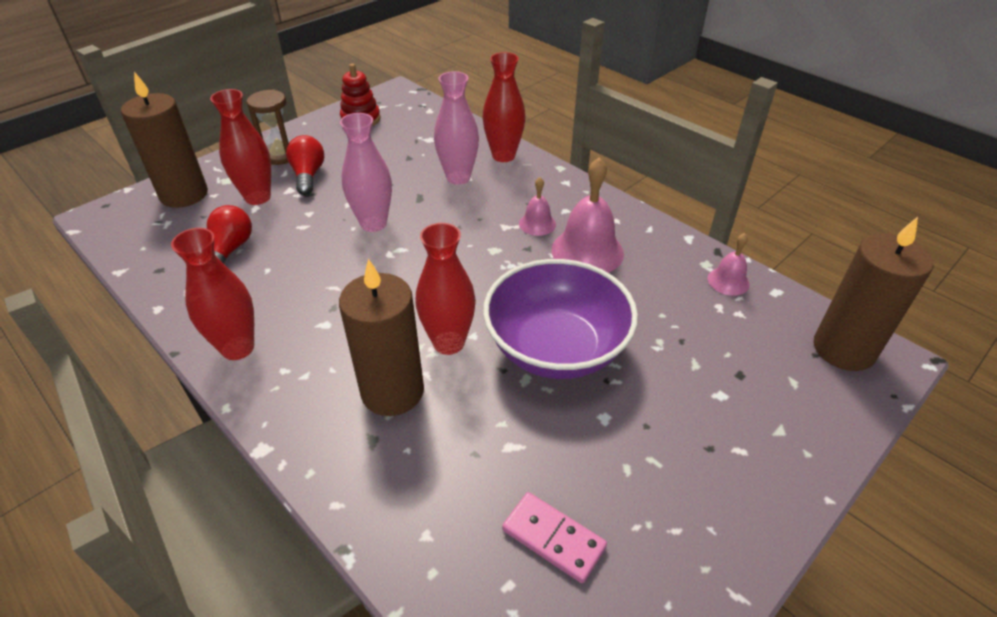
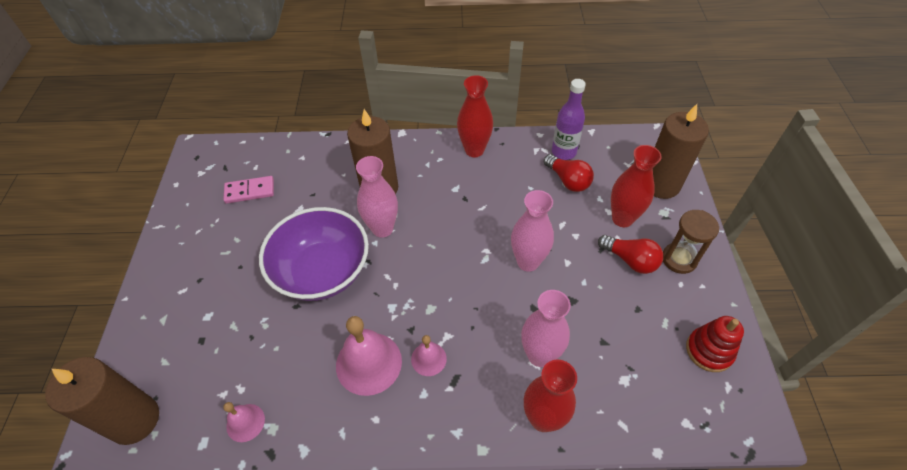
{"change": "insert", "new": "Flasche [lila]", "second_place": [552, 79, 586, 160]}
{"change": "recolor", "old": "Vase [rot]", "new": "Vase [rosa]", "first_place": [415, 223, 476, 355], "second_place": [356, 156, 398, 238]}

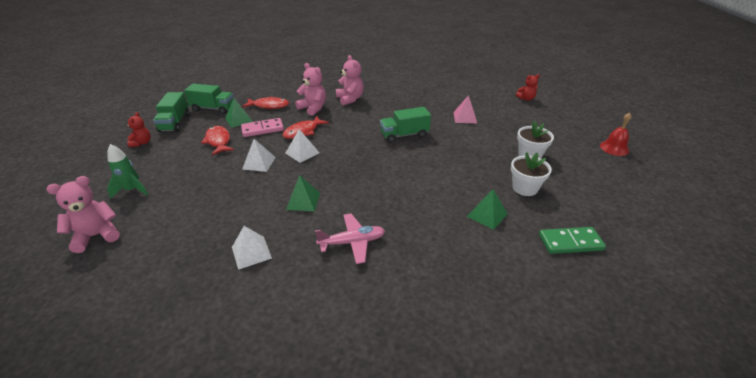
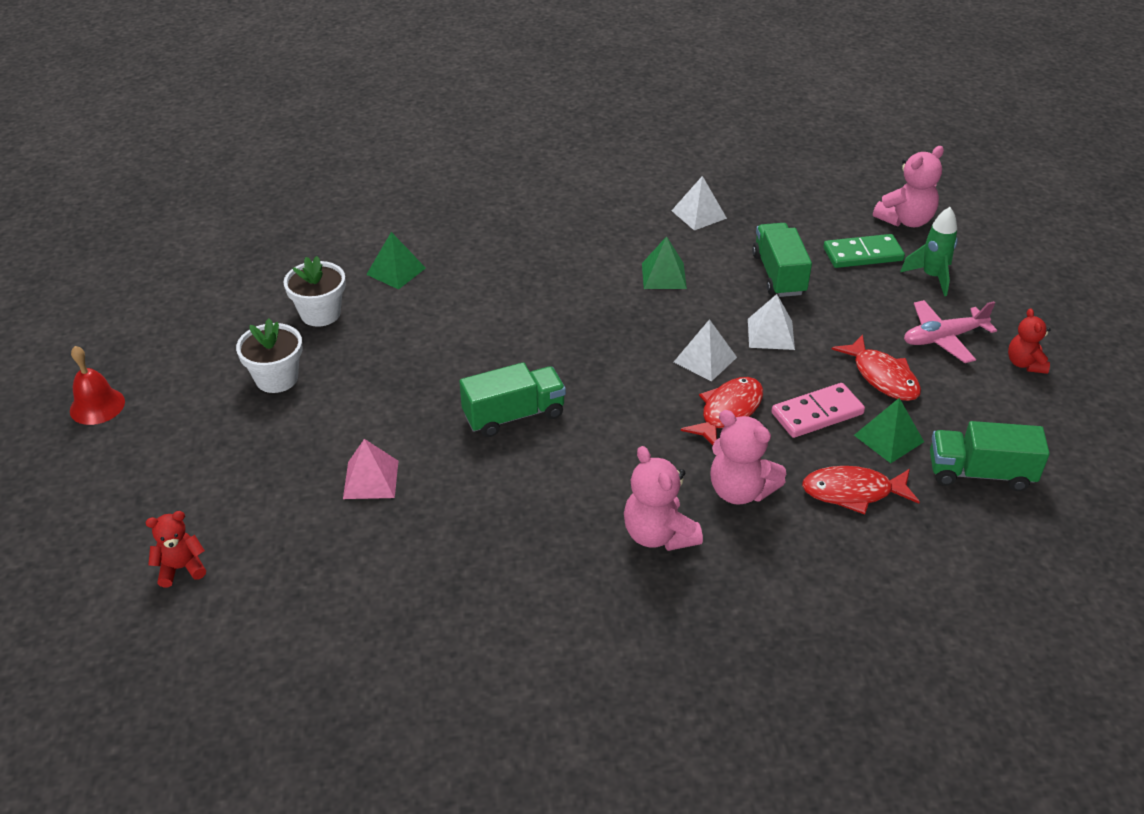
{"change": "move", "old": "Lastwagen [grün]", "first_place": [153, 92, 189, 132], "second_place": [752, 223, 812, 297]}
{"change": "move", "old": "Flugzeug [rosa]", "first_place": [315, 214, 385, 264], "second_place": [904, 300, 997, 363]}
{"change": "move", "old": "Dominostein [grün]", "first_place": [539, 227, 606, 254], "second_place": [823, 234, 905, 268]}

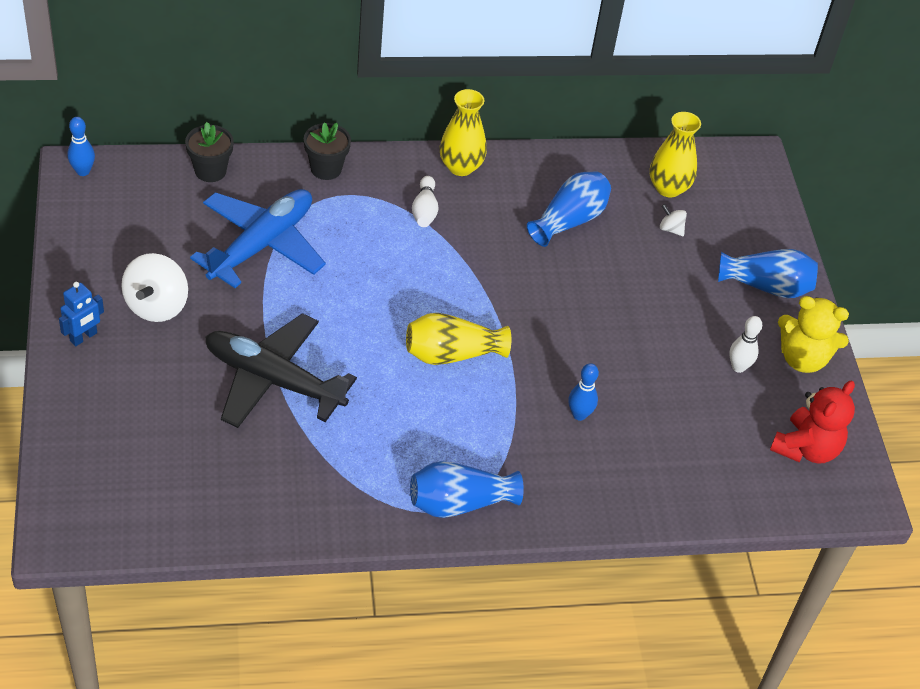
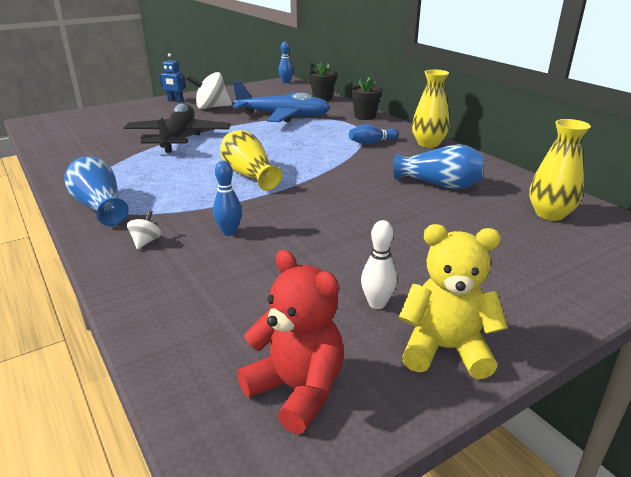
{"change": "delete", "old": "Vase [blau]", "first_place": [718, 249, 818, 298]}
{"change": "move", "old": "Kreisel [weiß]", "first_place": [660, 204, 687, 236], "second_place": [127, 210, 161, 250]}
{"change": "recolor", "old": "Bowlingkegel [weiß]", "new": "Bowlingkegel [blau]", "first_place": [412, 176, 438, 227], "second_place": [349, 124, 399, 145]}
{"change": "rotate", "old": "Teddybär [rot]", "first_place": [770, 381, 855, 464], "second_place": [237, 250, 344, 434], "degrees": -150}
{"change": "rotate", "old": "Teddybär [gelb]", "first_place": [778, 296, 849, 373], "second_place": [398, 224, 508, 379], "degrees": 105}

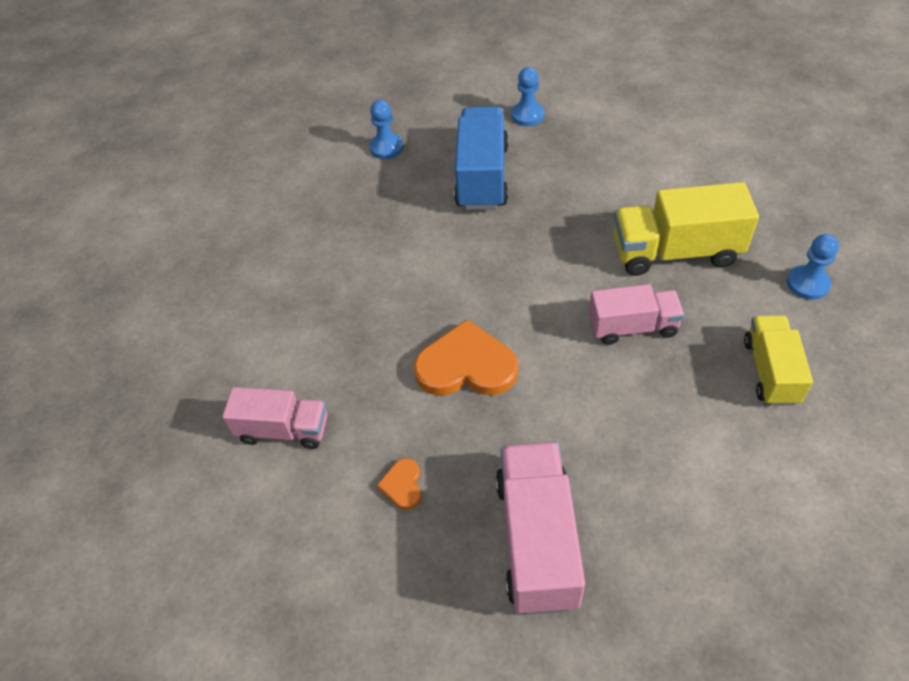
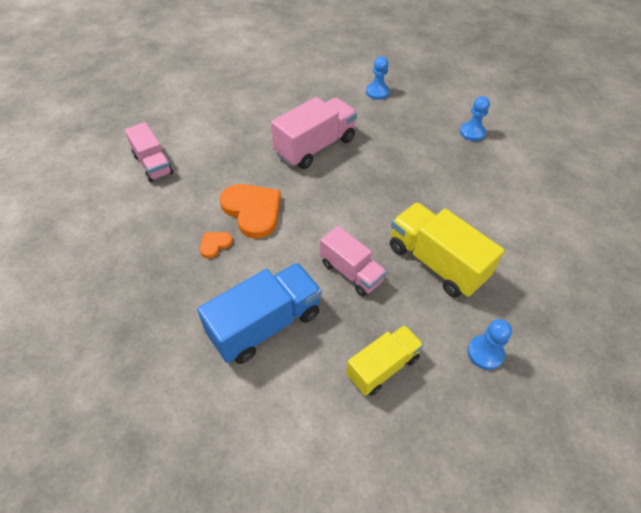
{"change": "move", "old": "Herz [orange]", "first_place": [377, 458, 422, 510], "second_place": [200, 232, 233, 258]}
{"change": "move", "old": "Lastwagen [blau]", "first_place": [454, 106, 508, 210], "second_place": [197, 263, 322, 364]}
{"change": "move", "old": "Lastwagen [rosa]", "first_place": [496, 442, 585, 615], "second_place": [271, 97, 357, 169]}

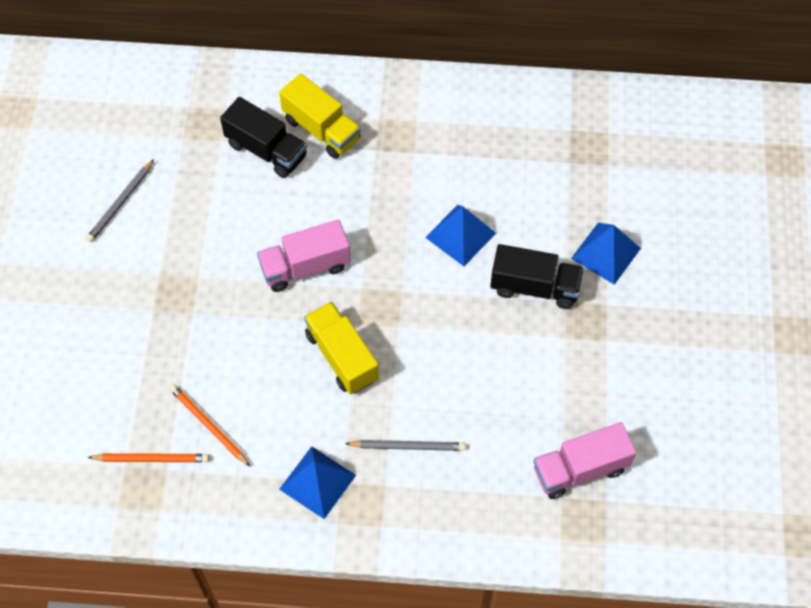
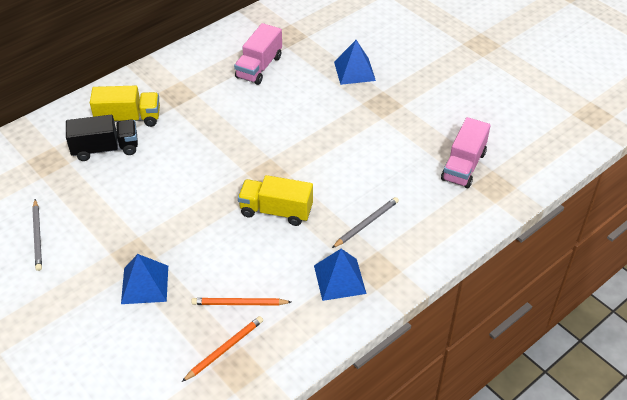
{"change": "delete", "old": "Lastwagen [schwarz]", "first_place": [490, 244, 584, 309]}
{"change": "move", "old": "Lastwagen [rosa]", "first_place": [257, 219, 351, 292], "second_place": [234, 23, 282, 85]}
{"change": "move", "old": "Pyramide [blau]", "first_place": [425, 205, 496, 266], "second_place": [121, 254, 168, 304]}

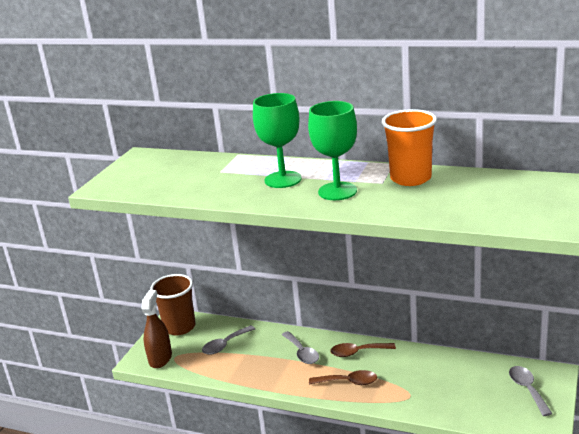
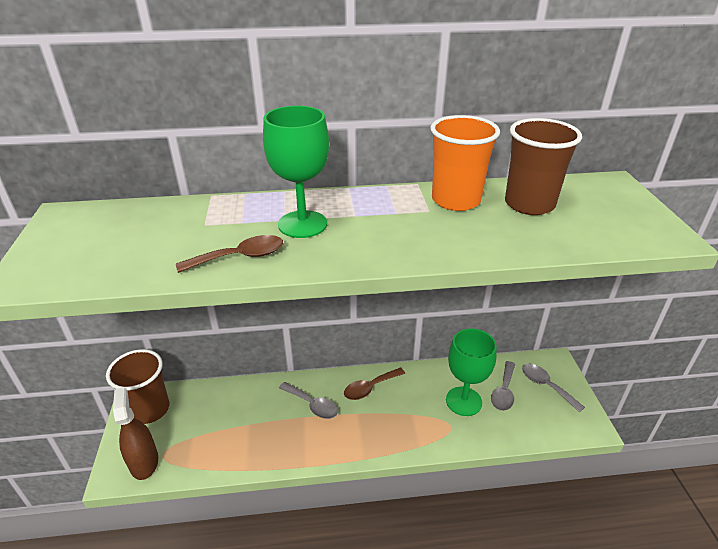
{"change": "insert", "new": "Becher [braun]", "second_place": [505, 118, 582, 215]}
{"change": "move", "old": "Löffel [grau]", "first_place": [202, 325, 255, 355], "second_place": [491, 361, 515, 411]}
{"change": "move", "old": "Kelch [grün]", "first_place": [308, 101, 357, 200], "second_place": [446, 329, 497, 416]}
{"change": "move", "old": "Löffel [braun]", "first_place": [309, 370, 377, 385], "second_place": [176, 235, 283, 273]}

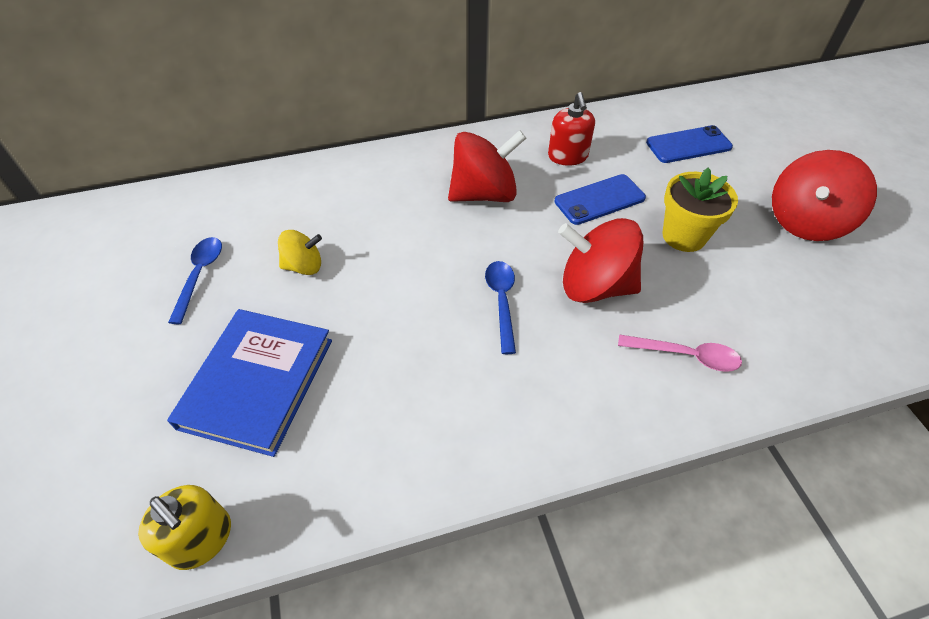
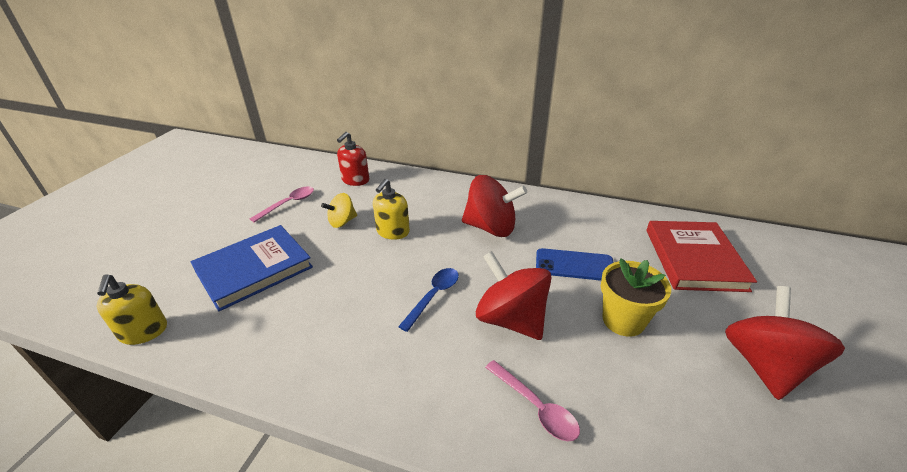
{"change": "insert", "new": "Seifenspender [gelb]", "second_place": [373, 179, 410, 240]}
{"change": "move", "old": "Seifenspender [rot]", "first_place": [548, 92, 595, 166], "second_place": [337, 132, 369, 186]}
{"change": "replace", "old": "Handy [blau]", "new": "Buch [rot]", "first_place": [646, 125, 733, 163], "second_place": [646, 221, 757, 292]}
{"change": "recolor", "old": "Löffel [blau]", "new": "Löffel [rosa]", "first_place": [168, 237, 222, 324], "second_place": [250, 186, 314, 223]}
{"change": "rotate", "old": "Kreisel [gelb]", "first_place": [278, 230, 322, 275], "second_place": [321, 193, 357, 228], "degrees": 120}
{"change": "rotate", "old": "Kreisel [rot]", "first_place": [772, 150, 877, 241], "second_place": [725, 286, 845, 400], "degrees": 120}

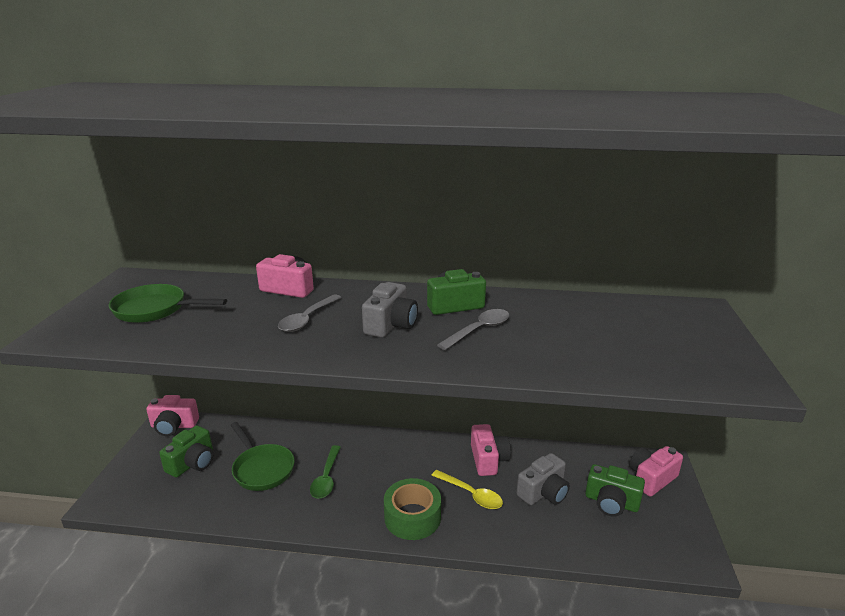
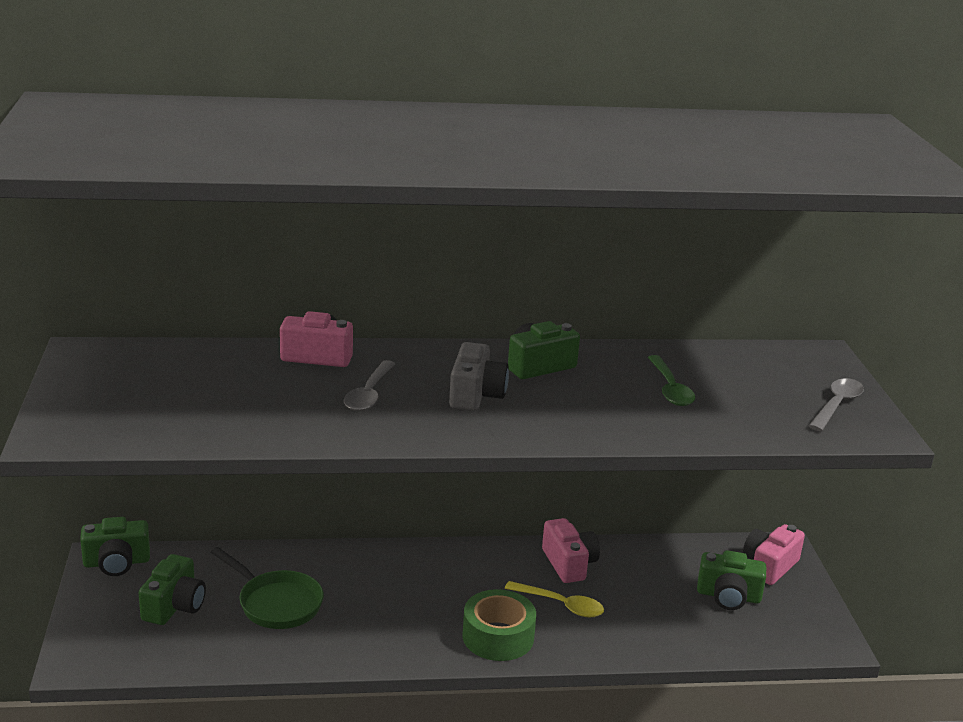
{"change": "delete", "old": "Pfanne [grün]", "first_place": [109, 284, 227, 323]}
{"change": "delete", "old": "Kamera [grau]", "first_place": [517, 453, 570, 505]}
{"change": "move", "old": "Löffel [grün]", "first_place": [310, 445, 341, 499], "second_place": [648, 355, 695, 406]}
{"change": "move", "old": "Löffel [grau]", "first_place": [437, 309, 509, 350], "second_place": [809, 378, 864, 431]}
{"change": "recolor", "old": "Kamera [rosa]", "new": "Kamera [grün]", "first_place": [146, 395, 199, 436], "second_place": [80, 517, 150, 576]}

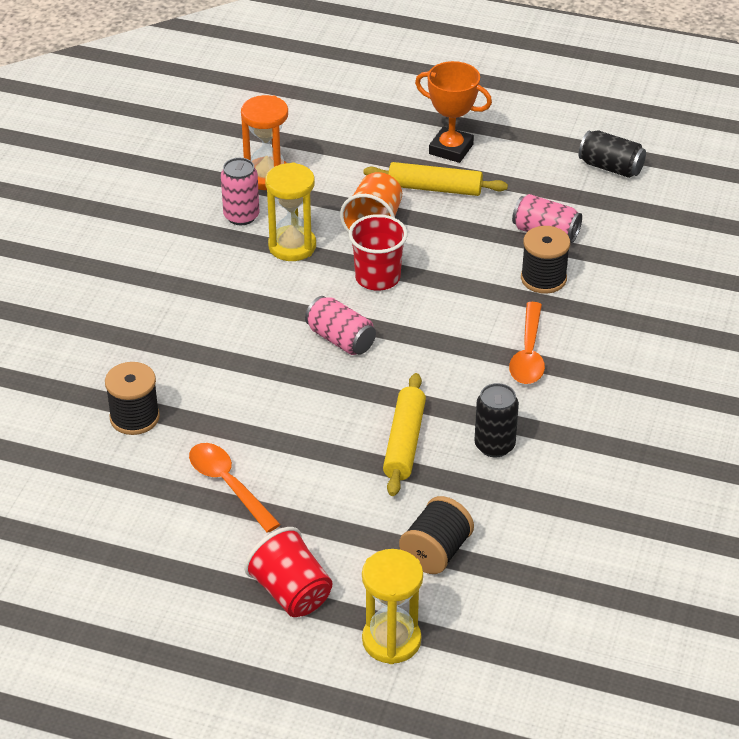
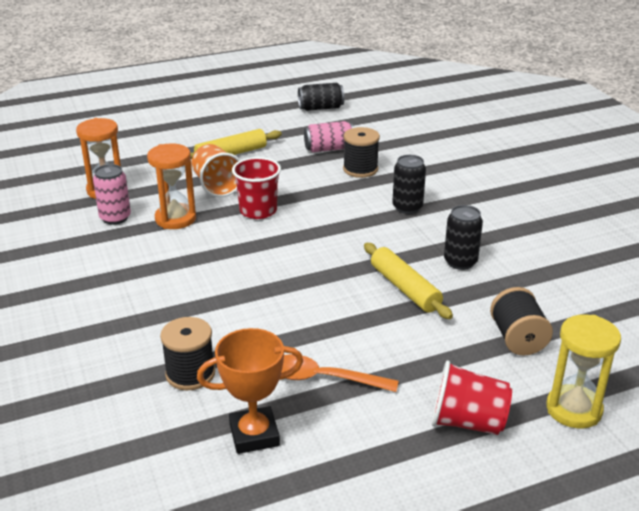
{"change": "delete", "old": "Dose [rosa]", "first_place": [305, 296, 376, 355]}
{"change": "move", "old": "Pokal [orange]", "first_place": [415, 61, 492, 163], "second_place": [197, 328, 303, 454]}
{"change": "replace", "old": "Löffel [orange]", "new": "Dose [schwarz]", "first_place": [509, 302, 545, 384], "second_place": [392, 155, 426, 214]}
{"change": "recolor", "old": "Sanduhr [gelb]", "new": "Sanduhr [orange]", "first_place": [265, 162, 316, 261], "second_place": [147, 143, 196, 229]}

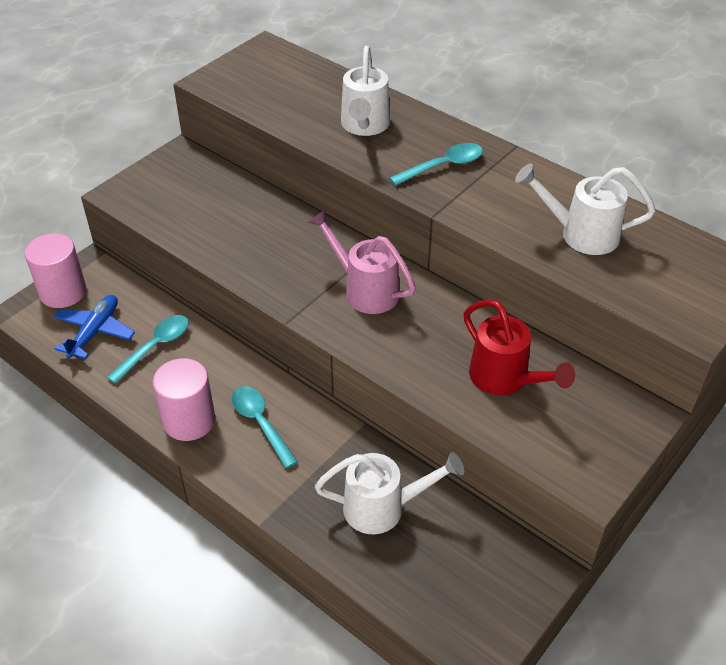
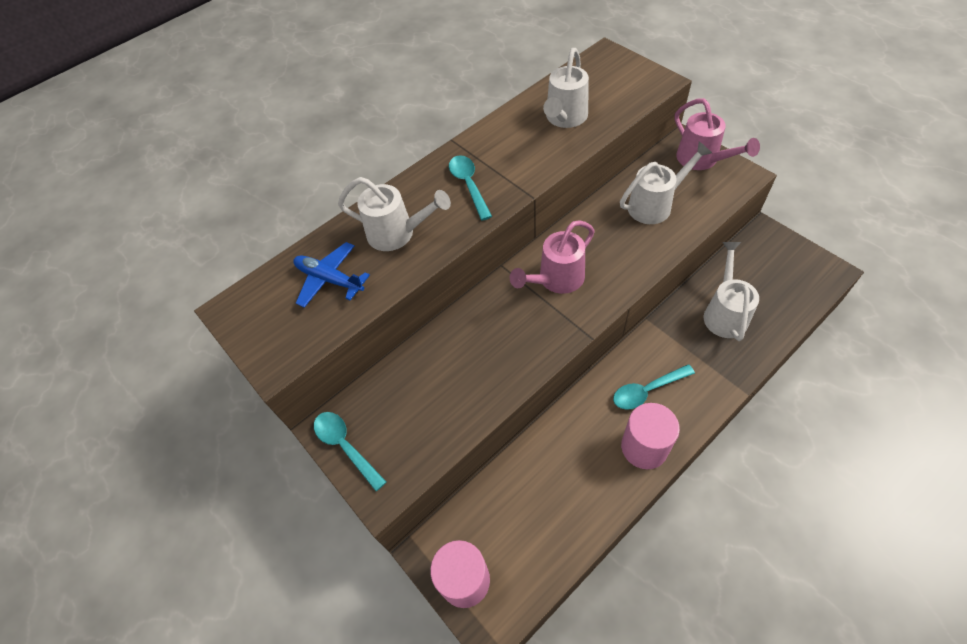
{"change": "insert", "new": "Gießkanne [rosa]", "second_place": [674, 98, 760, 170]}
{"change": "move", "old": "Flugzeug [blau]", "first_place": [54, 295, 135, 359], "second_place": [293, 242, 370, 308]}
{"change": "move", "old": "Löffel [türkis]", "first_place": [107, 315, 189, 384], "second_place": [314, 412, 386, 491]}
{"change": "recolor", "old": "Gießkanne [rot]", "new": "Gießkanne [weiß]", "first_place": [463, 299, 575, 395], "second_place": [620, 142, 712, 224]}

